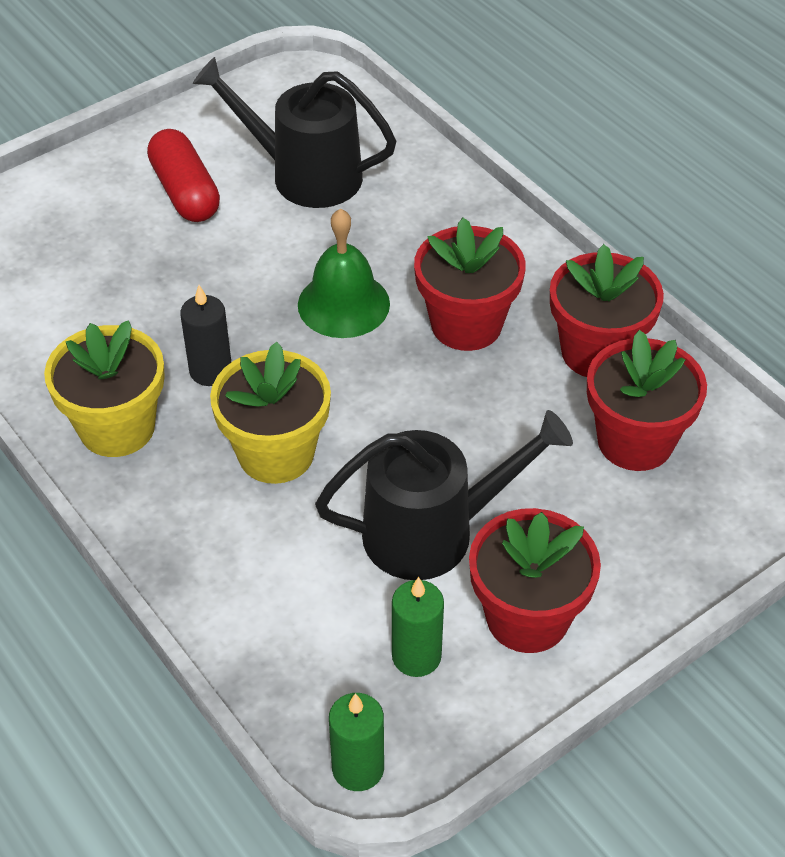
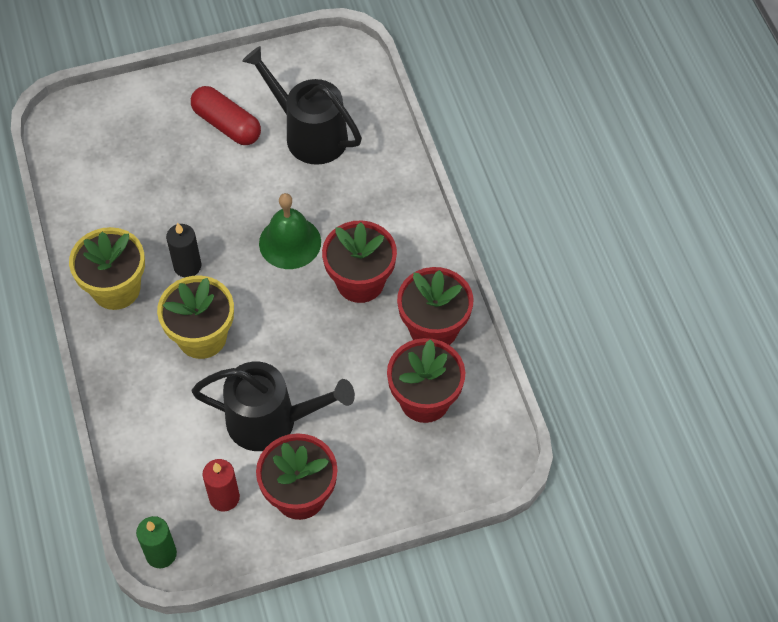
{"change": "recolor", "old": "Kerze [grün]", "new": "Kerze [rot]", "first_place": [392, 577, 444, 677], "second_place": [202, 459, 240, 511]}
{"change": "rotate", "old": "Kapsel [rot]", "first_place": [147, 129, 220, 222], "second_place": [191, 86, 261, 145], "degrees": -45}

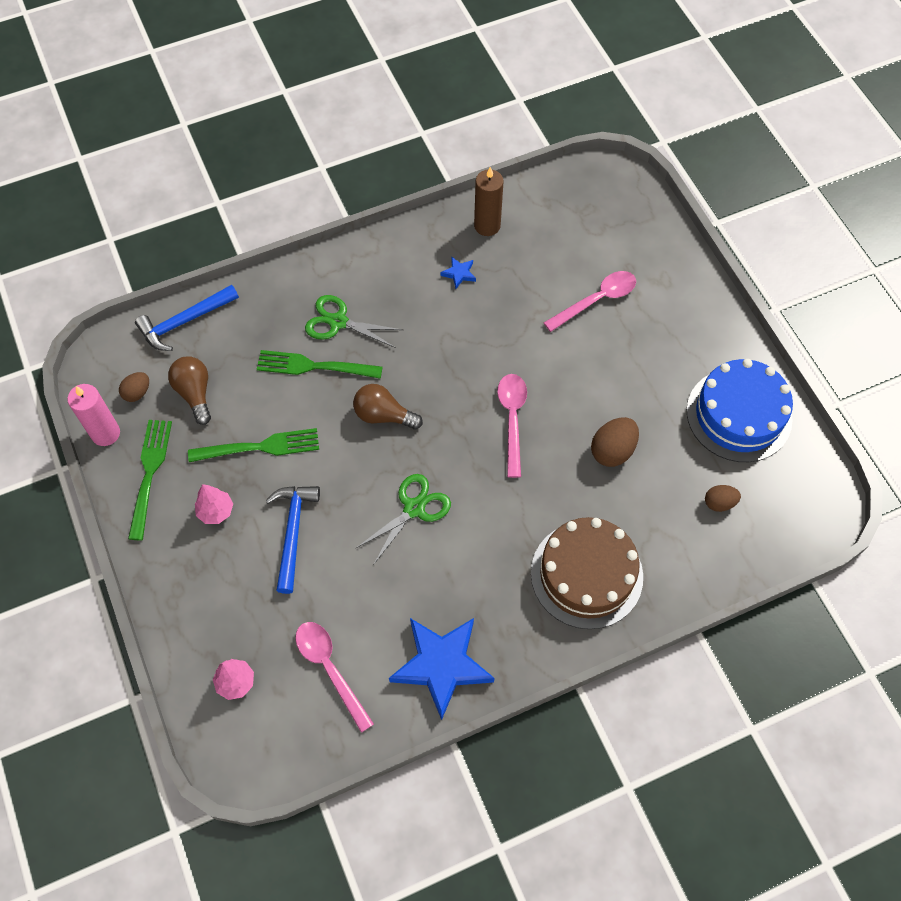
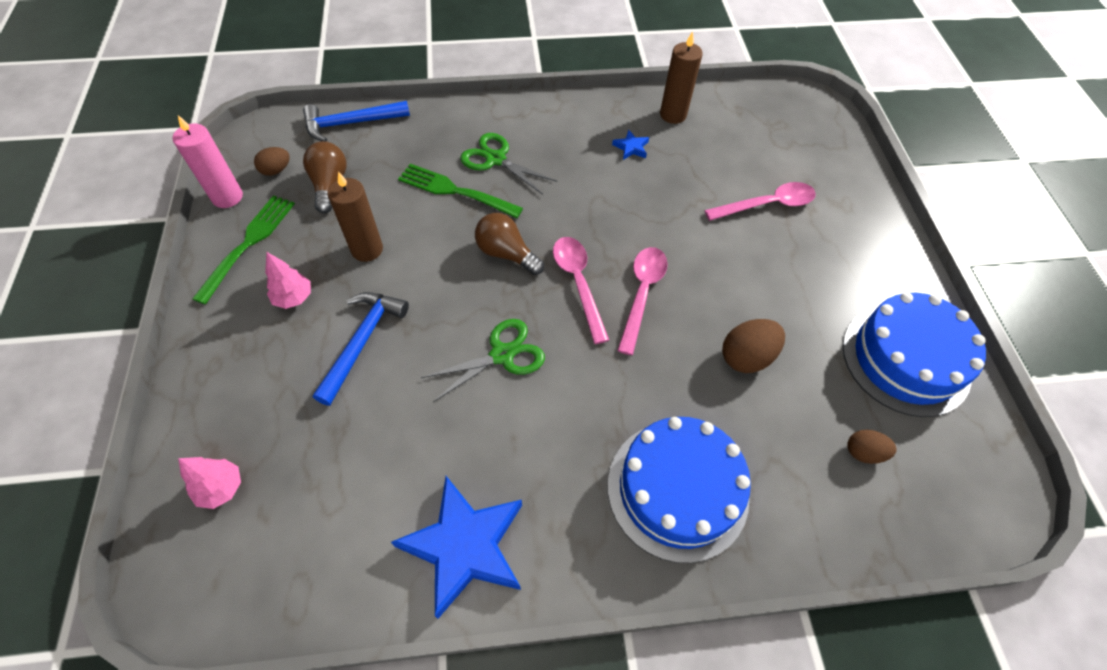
{"change": "move", "old": "Löffel [rosa]", "first_place": [295, 622, 374, 733], "second_place": [553, 237, 609, 344]}
{"change": "replace", "old": "Gabel [grün]", "new": "Kerze [braun]", "first_place": [188, 428, 319, 462], "second_place": [328, 172, 383, 262]}
{"change": "recolor", "old": "Kuchen [braun]", "new": "Kuchen [blau]", "first_place": [531, 517, 643, 629], "second_place": [608, 417, 751, 563]}

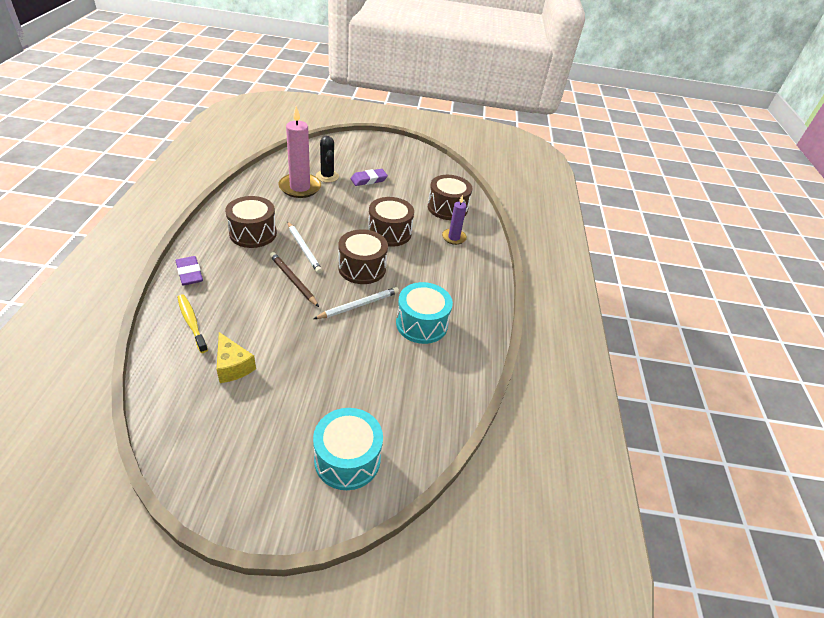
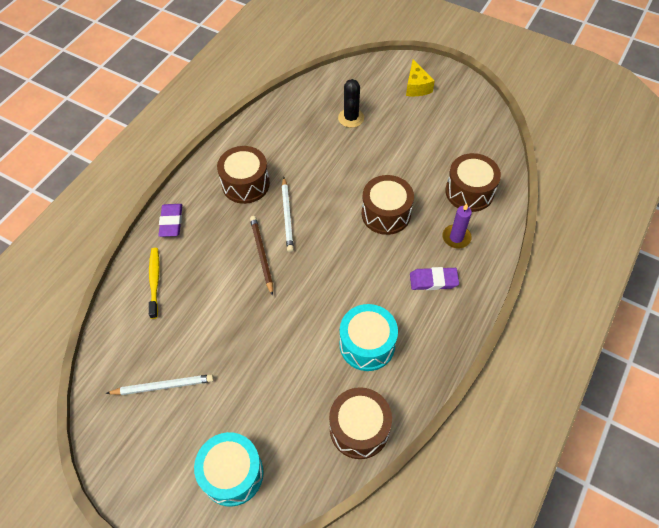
{"change": "delete", "old": "Kerze [rosa]", "first_place": [278, 106, 321, 198]}
{"change": "move", "old": "Käse [gelb]", "first_place": [217, 332, 256, 383], "second_place": [406, 60, 435, 96]}
{"change": "move", "old": "Bleistift [weiß]", "first_place": [313, 287, 399, 319], "second_place": [106, 374, 214, 395]}
{"change": "move", "old": "Trommel [braun]", "first_place": [338, 229, 388, 284], "second_place": [329, 387, 392, 459]}
{"change": "move", "old": "Radiergummi [lila]", "first_place": [351, 169, 388, 186], "second_place": [410, 267, 459, 290]}

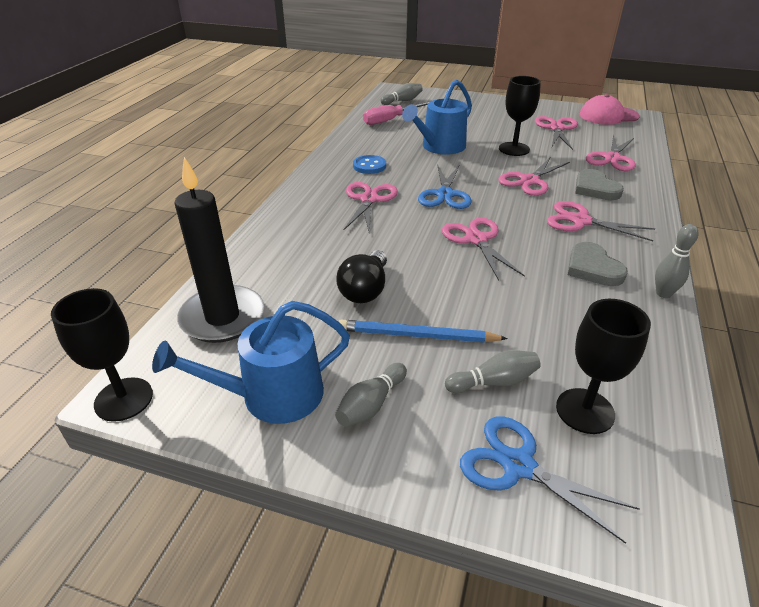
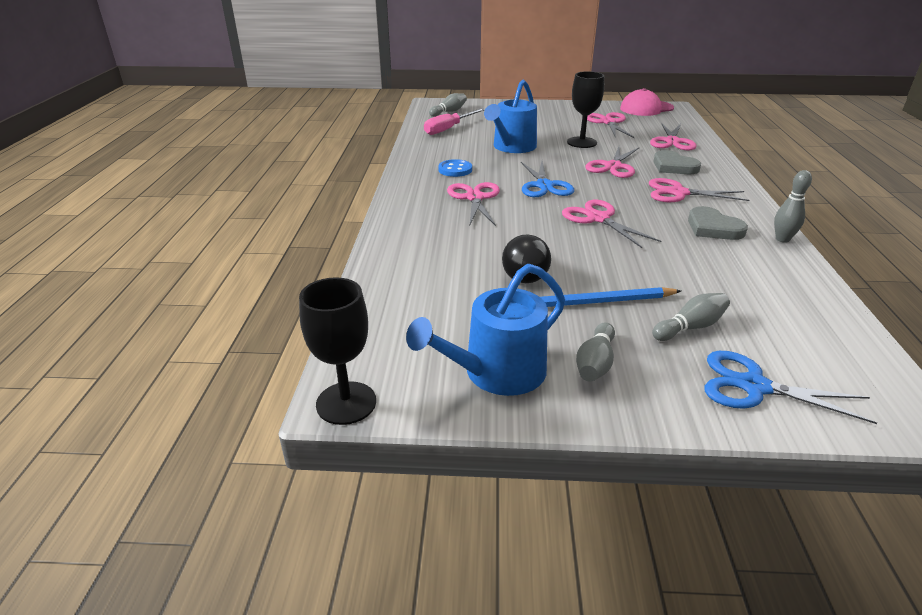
{"change": "delete", "old": "Kerze [schwarz]", "first_place": [174, 157, 264, 343]}
{"change": "delete", "old": "Kelch [schwarz]", "first_place": [556, 299, 651, 434]}

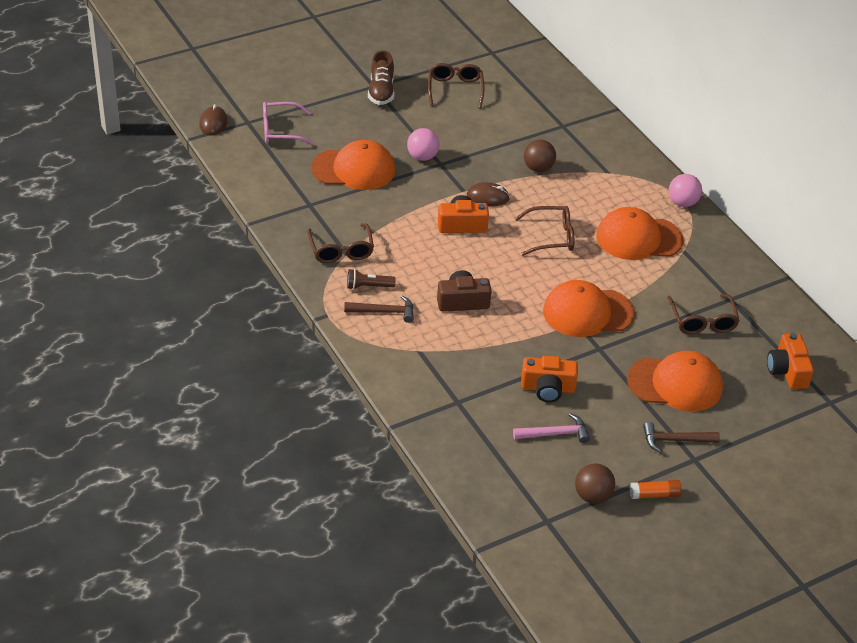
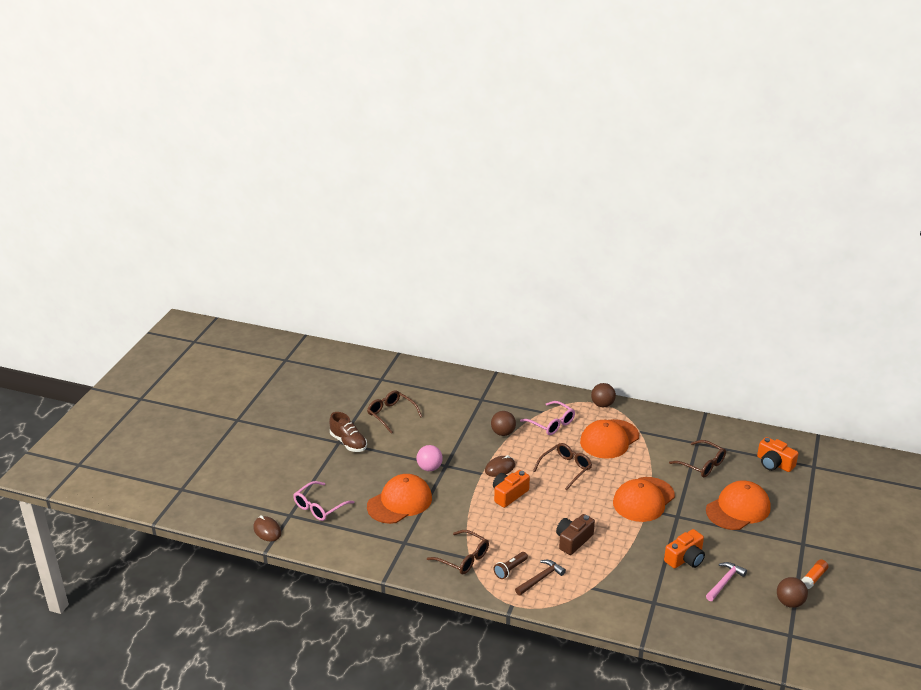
{"change": "delete", "old": "Hammer [braun]", "first_place": [643, 422, 720, 453]}
{"change": "insert", "new": "Brille [rosa]", "second_place": [520, 401, 575, 435]}
{"change": "recolor", "old": "Ball [rosa]", "new": "Ball [braun]", "first_place": [669, 174, 702, 207], "second_place": [591, 383, 616, 407]}

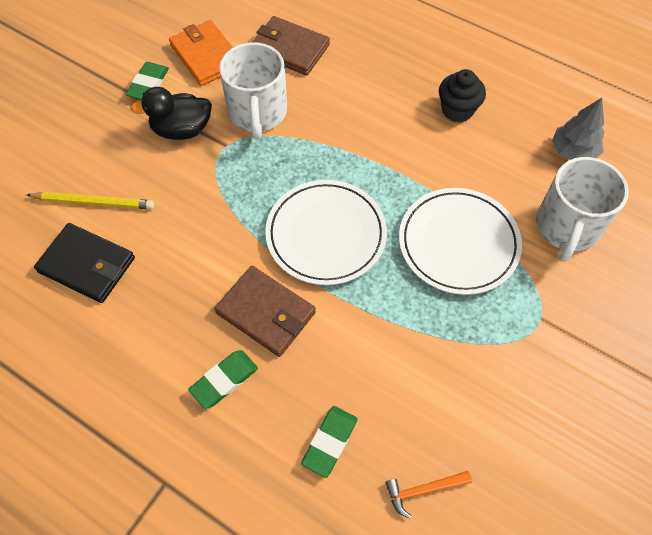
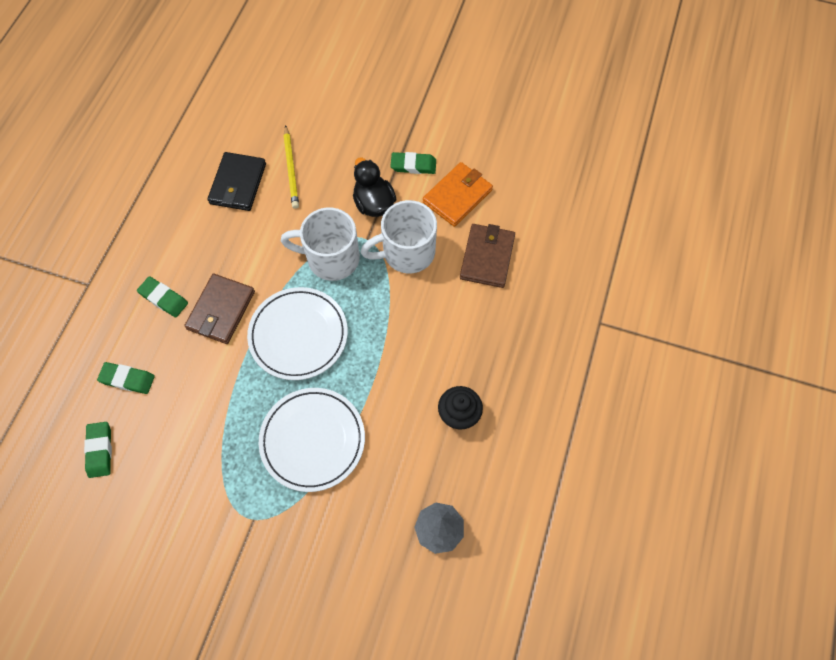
{"change": "move", "old": "Tasse [weiß]", "first_place": [536, 157, 629, 262], "second_place": [281, 208, 360, 281]}
{"change": "replace", "old": "Hammer [orange]", "new": "Radiergummi [grün]", "first_place": [385, 471, 472, 519], "second_place": [84, 422, 112, 478]}

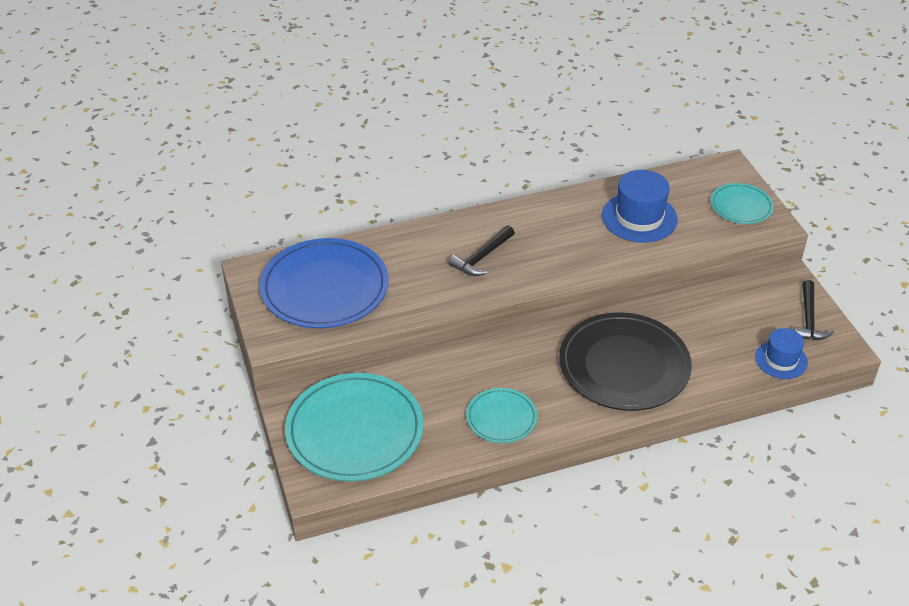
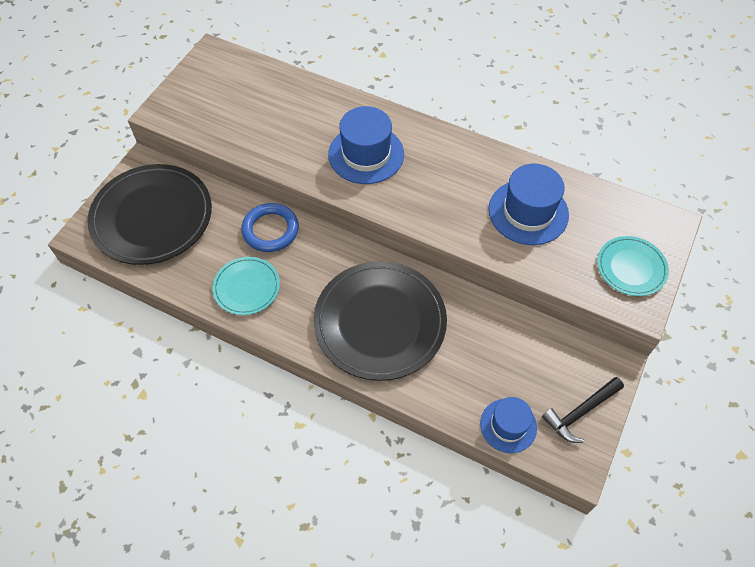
{"change": "delete", "old": "Teller [blau]", "first_place": [260, 238, 389, 328]}
{"change": "insert", "new": "Ring [blau]", "second_place": [241, 203, 299, 252]}
{"change": "replace", "old": "Hammer [schwarz]", "new": "Hut [blau]", "first_place": [449, 225, 515, 276], "second_place": [328, 106, 404, 184]}
{"change": "recolor", "old": "Teller [türkis]", "new": "Teller [schwarz]", "first_place": [285, 373, 424, 481], "second_place": [87, 164, 212, 265]}

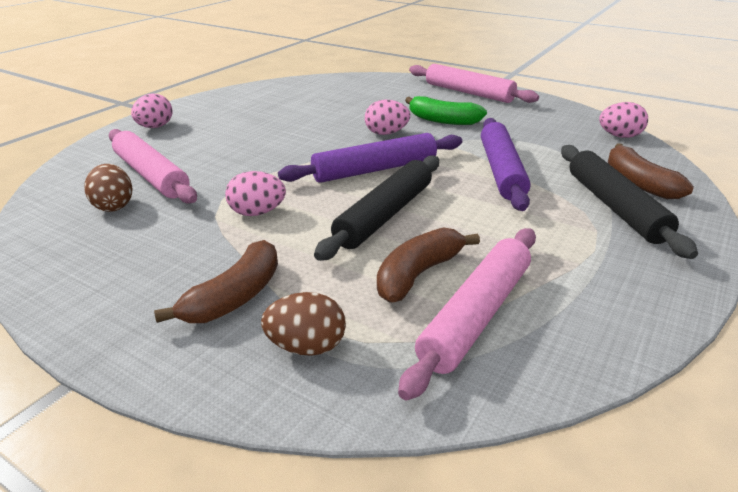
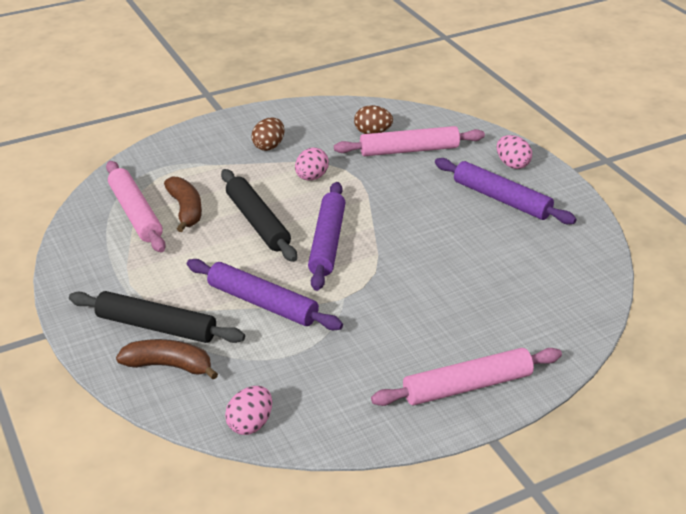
{"change": "delete", "old": "Banane [braun]", "first_place": [154, 240, 278, 323]}
{"change": "delete", "old": "Ei [rosa]", "first_place": [365, 100, 410, 135]}
{"change": "delete", "old": "Banane [grün]", "first_place": [405, 96, 487, 125]}
{"change": "insert", "new": "Nudelholz [lila]", "second_place": [435, 158, 576, 224]}
{"change": "move", "old": "Ei [braun]", "first_place": [261, 292, 346, 356], "second_place": [251, 118, 284, 151]}

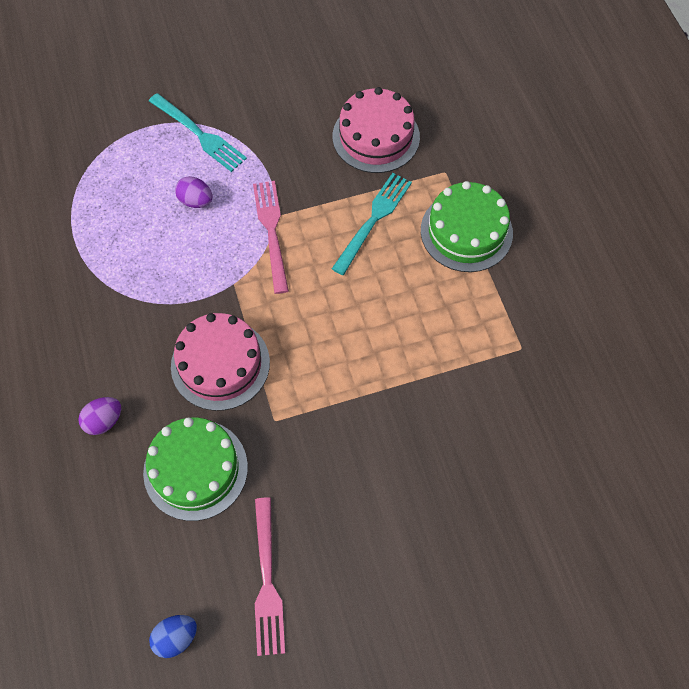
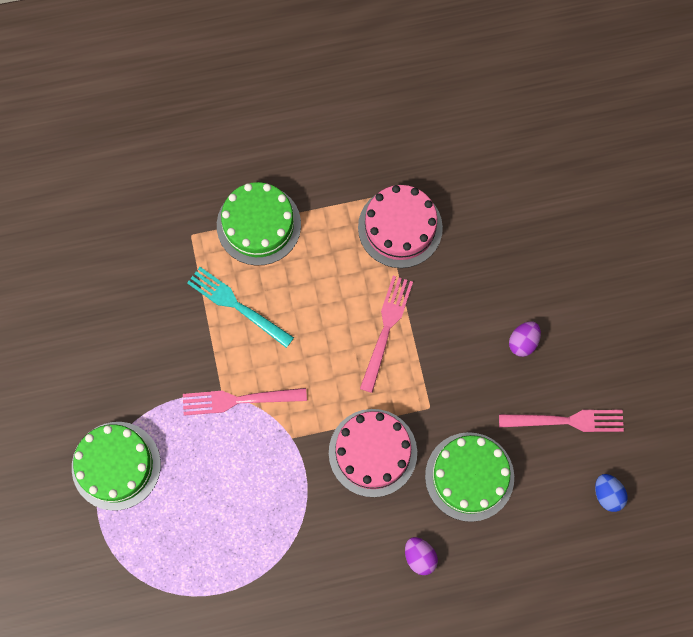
{"change": "insert", "new": "Gabel [rosa]", "second_place": [360, 276, 413, 393]}
{"change": "move", "old": "Ei [lila]", "first_place": [175, 176, 212, 208], "second_place": [509, 321, 541, 357]}
{"change": "move", "old": "Kuchen [rosa]", "first_place": [333, 87, 420, 173], "second_place": [358, 185, 443, 268]}
{"change": "replace", "old": "Gabel [türkis]", "new": "Kuchen [grün]", "first_place": [149, 93, 247, 172], "second_place": [72, 422, 161, 511]}

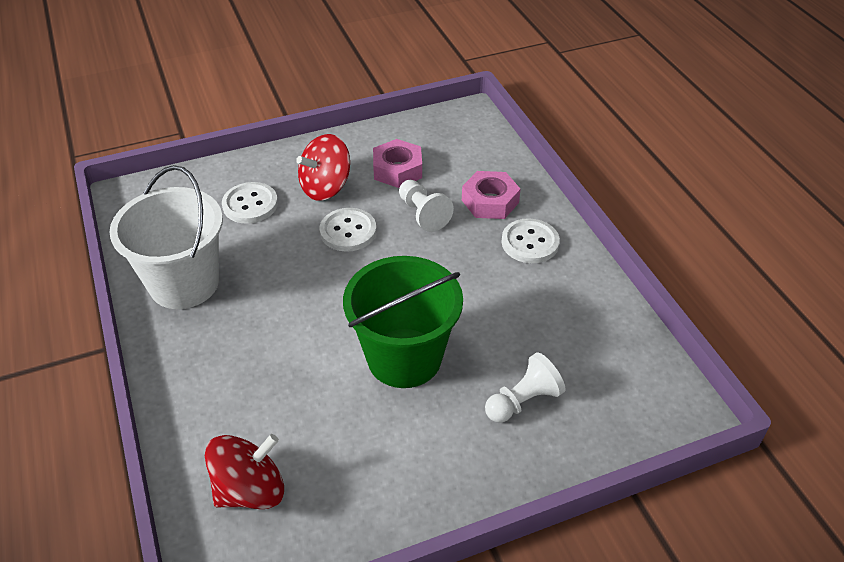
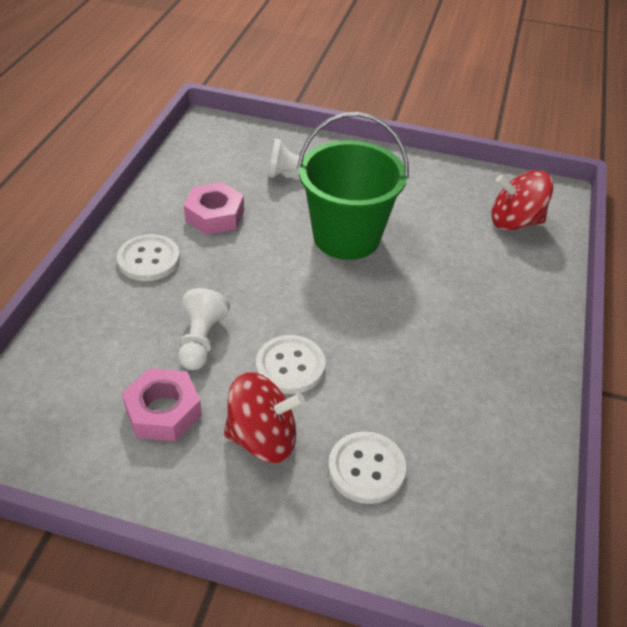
{"change": "delete", "old": "Eimer [weiß]", "first_place": [109, 165, 223, 309]}
{"change": "move", "old": "Sechskantmutter [rosa]", "first_place": [462, 171, 521, 219], "second_place": [184, 182, 244, 235]}

